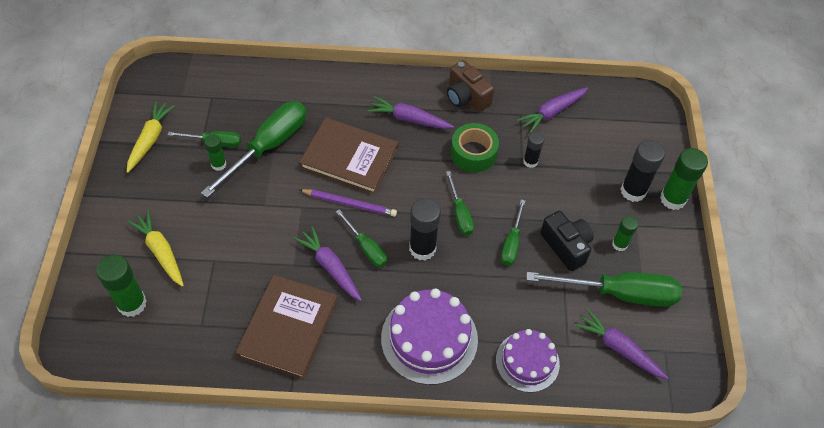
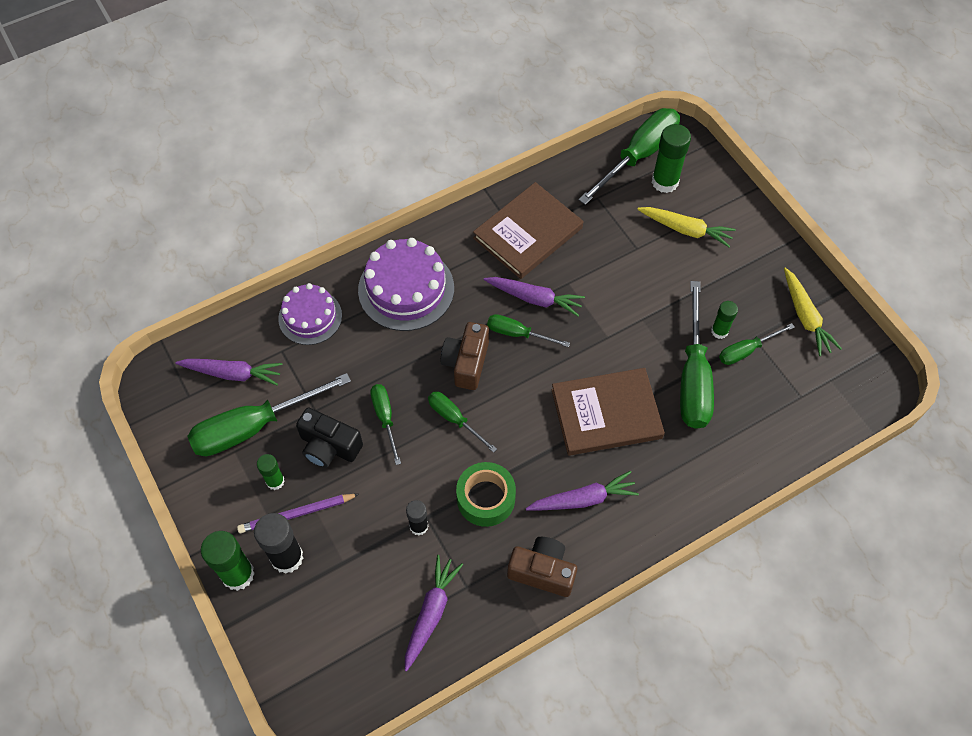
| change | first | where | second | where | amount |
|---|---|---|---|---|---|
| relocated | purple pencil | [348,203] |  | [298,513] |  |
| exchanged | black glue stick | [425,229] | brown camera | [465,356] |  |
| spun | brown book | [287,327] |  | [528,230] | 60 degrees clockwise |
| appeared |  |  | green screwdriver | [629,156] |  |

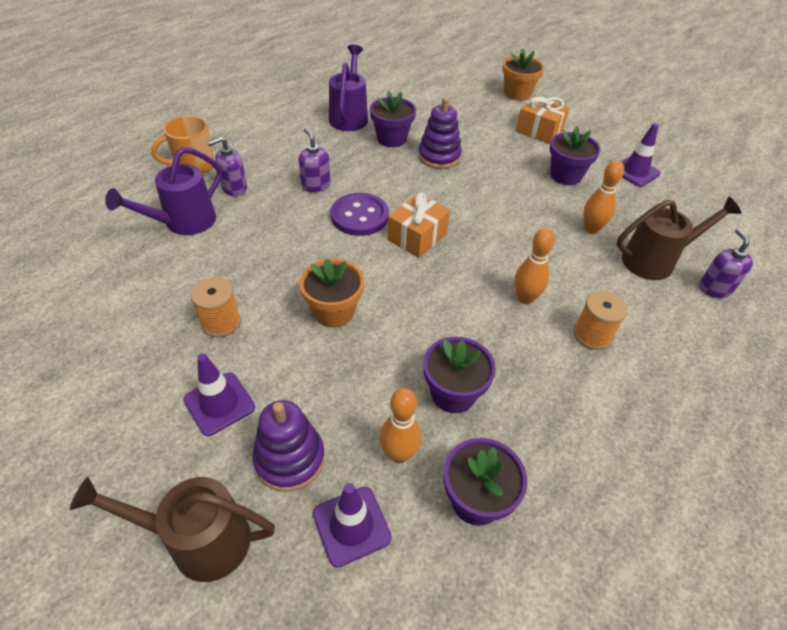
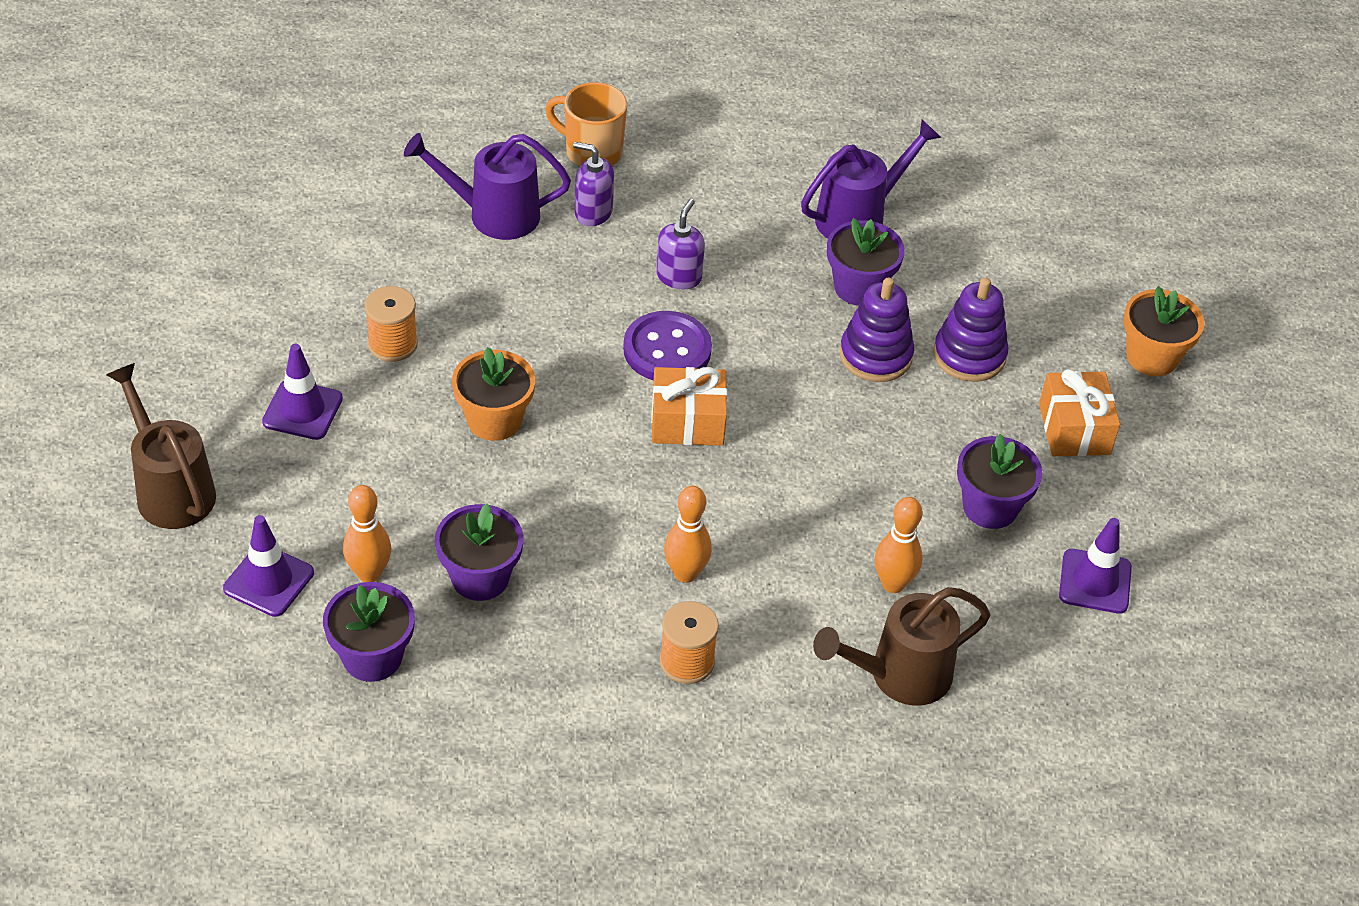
| change | first | where | second | where | amount |
|---|---|---|---|---|---|
| spun | brown watering can | [679,238] |  | [902,646] | 120 degrees clockwise |
| missing | purple soap dispenser | [726,263] |  |  |  |
| relocated | purple stacking toy | [288,446] |  | [970,329] |  |

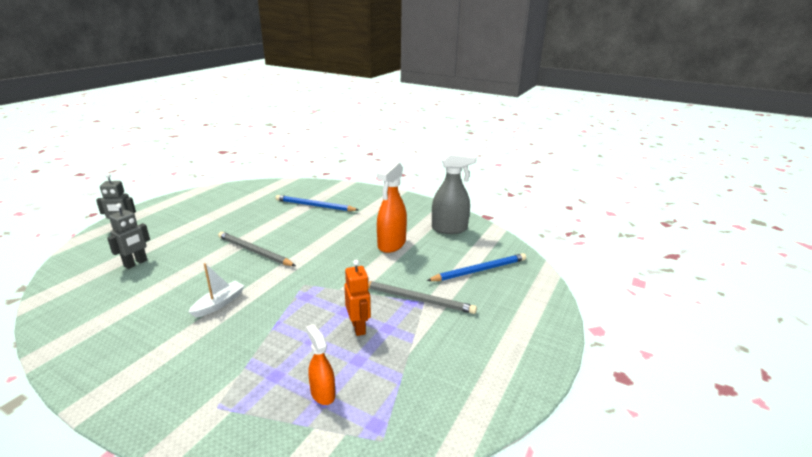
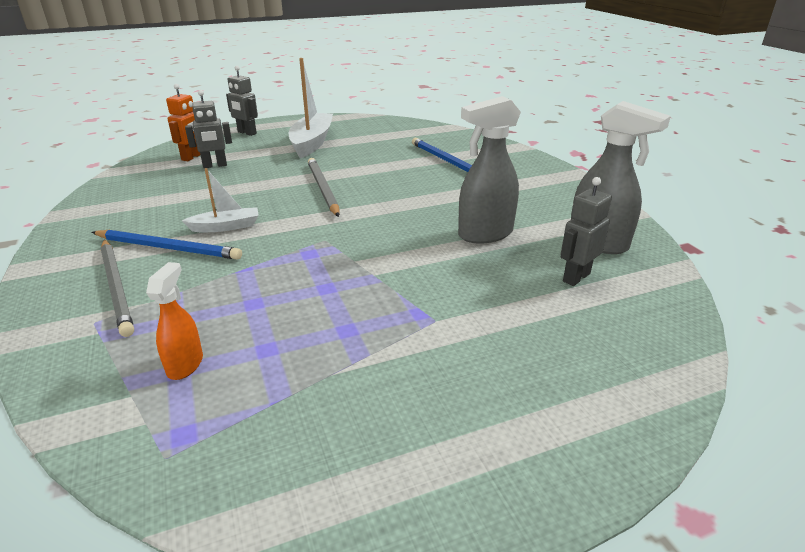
| change | first | where | second | where | amount |
|---|---|---|---|---|---|
| colour | orange spray bottle | [392,207] | grey spray bottle | [489,170] |  |
| relocated | blue pencil | [476,267] |  | [167,245] |  |
| relocated | orange robot | [357,298] |  | [183,122] |  |
| relocated | grey pencil | [422,297] |  | [117,288] |  |
| appeared |  |  | white boat | [311,108] |  |
| appeared |  |  | grey robot | [586,231] |  |

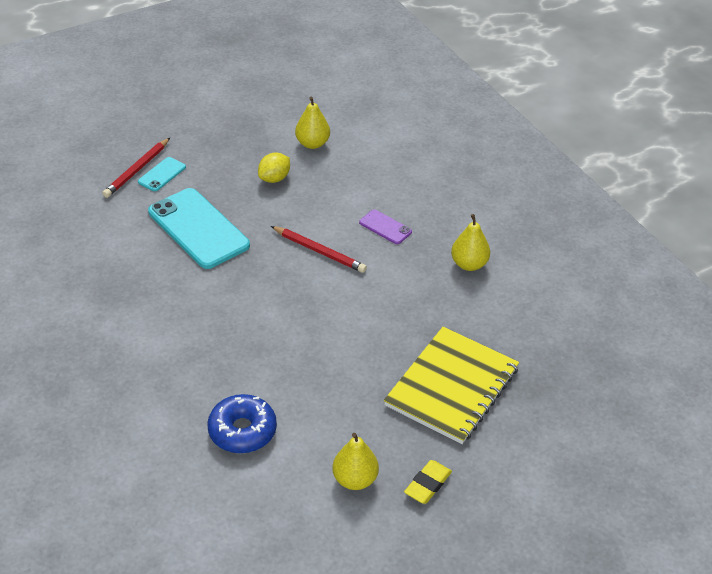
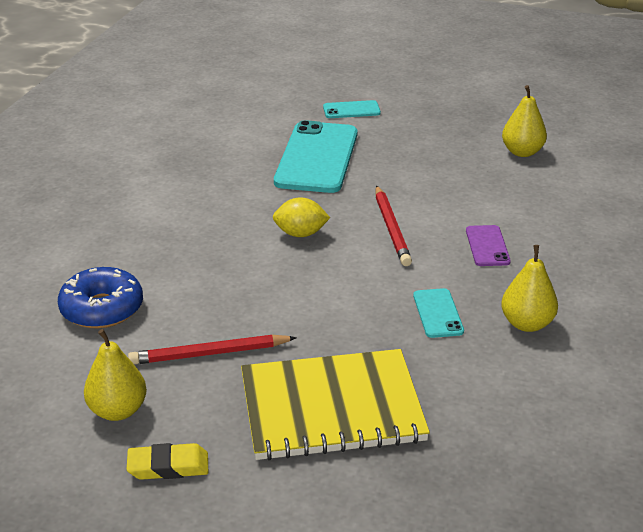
| change | first | where | second | where | amount |
|---|---|---|---|---|---|
| relocated | red pencil | [136,168] |  | [212,350] |  |
| relocated | yellow lemon | [274,168] |  | [301,217] |  |
| appeared |  |  | turquoise phone | [438,313] |  |

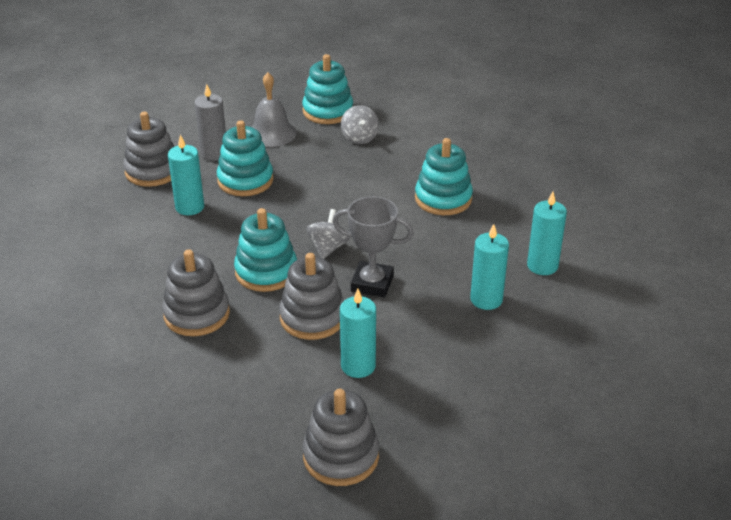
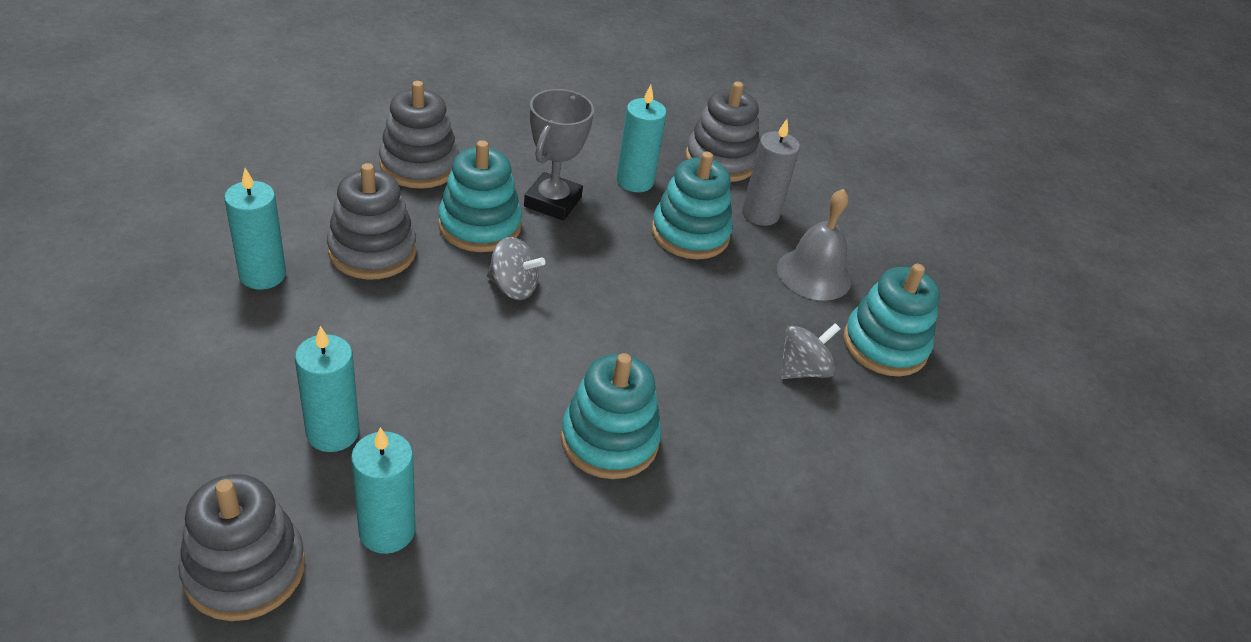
| change | first | where | second | where | amount |
|---|---|---|---|---|---|
| spun | grey spinning top | [360,124] |  | [810,351] | 150 degrees clockwise |
| relocated | grey trophy | [373,246] |  | [559,155] |  |
| relocated | grey stacking toy | [341,437] |  | [241,547] |  |

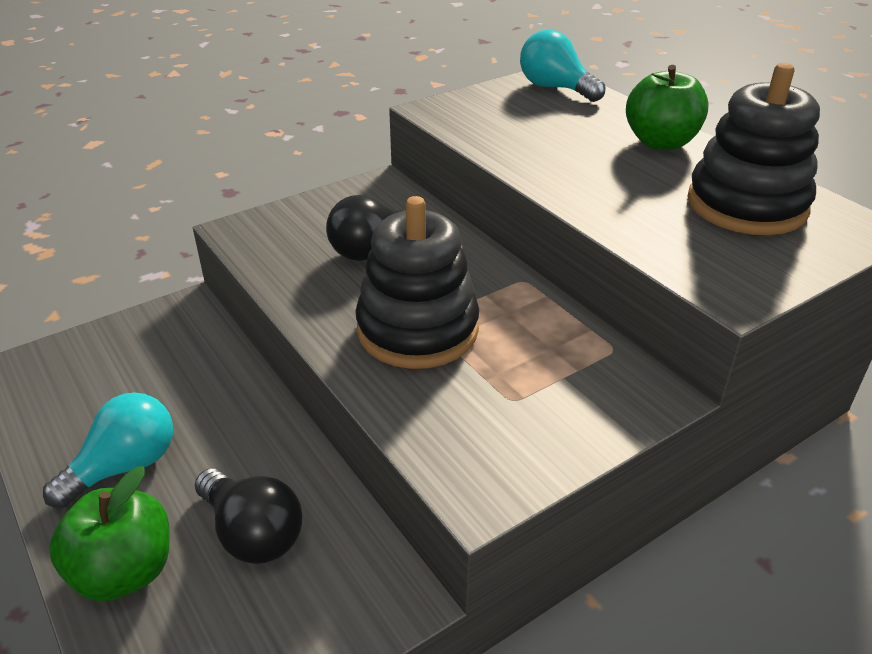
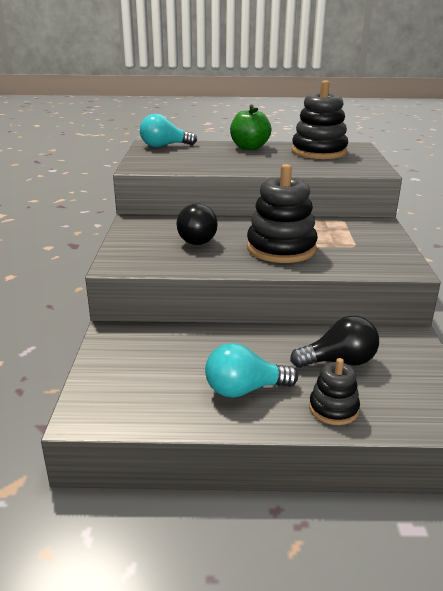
| change | first | where | second | where | amount |
|---|---|---|---|---|---|
| spun | turquoise light bulb | [108,450] |  | [251,370] | 90 degrees counterclockwise |
| exchanged | green apple | [109,533] | black stacking toy | [334,391] |  |

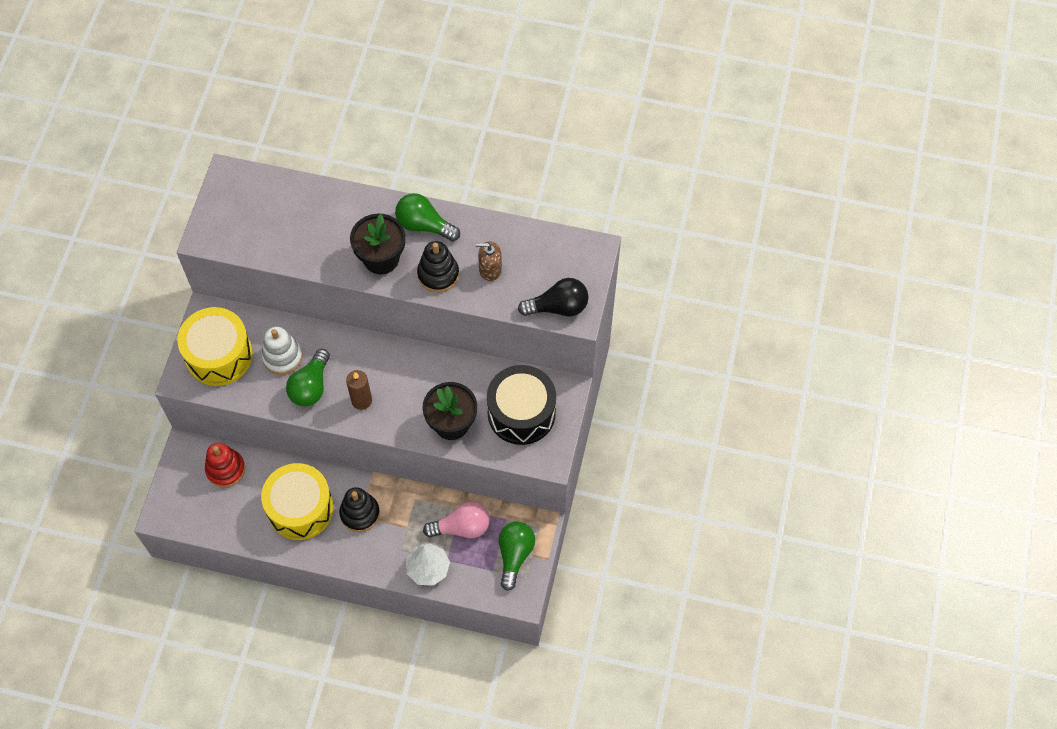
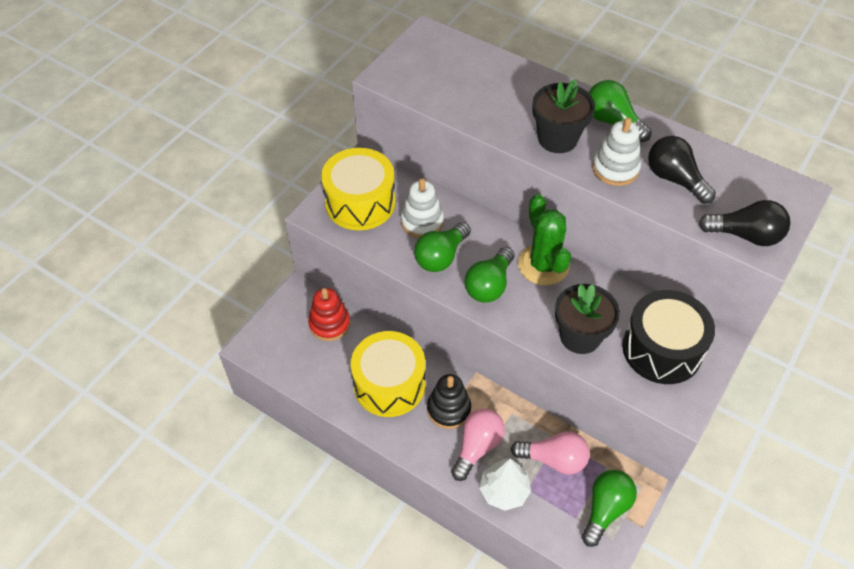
| change | first | where | second | where | amount |
|---|---|---|---|---|---|
| colour | black stacking toy | [438,267] | white stacking toy | [616,151] |  |
| exchanged | brown soap dispenser | [489,261] | black light bulb | [682,170] |  |
| exchanged | brown candle | [359,390] | green light bulb | [489,274] |  |
| appeared |  |  | green cactus | [544,239] |  |
| appeared |  |  | pink light bulb | [478,444] |  |

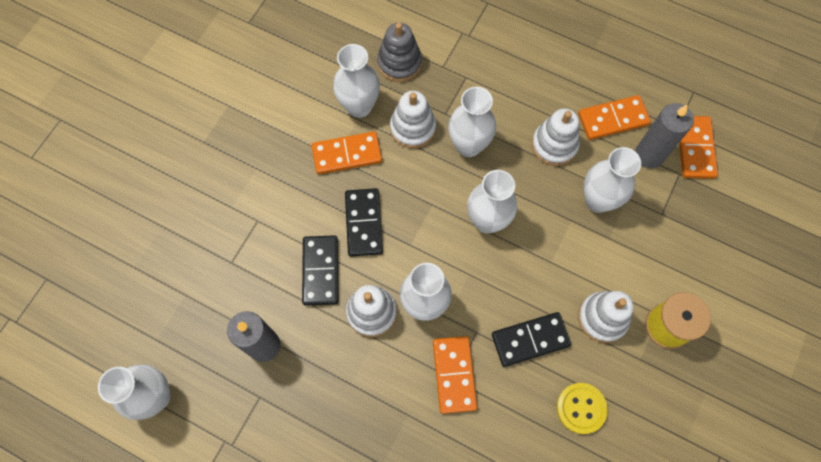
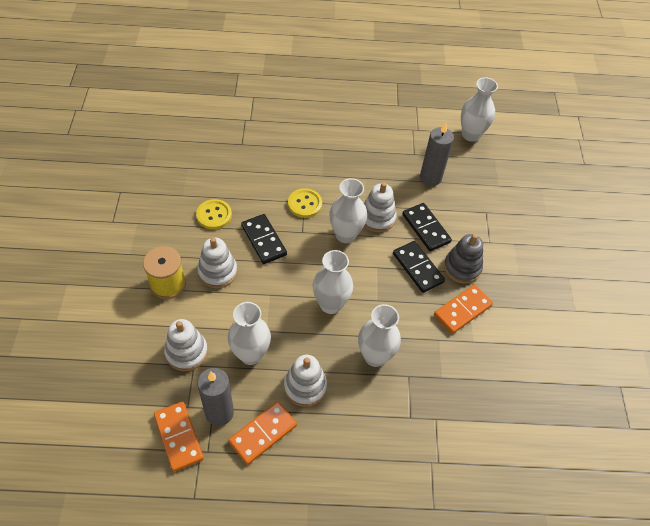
| change | first | where | second | where | amount |
|---|---|---|---|---|---|
| relocated | grey stacking toy | [399,52] |  | [463,259] |  |
| missing | white vase | [356,81] |  |  |  |
| relocated | white stacking toy | [413,120] |  | [186,345] |  |
| spun | black domino | [531,339] |  | [264,239] | 75 degrees counterclockwise |
| exchanged | orange domino | [455,375] | yellow button | [305,203] |  |

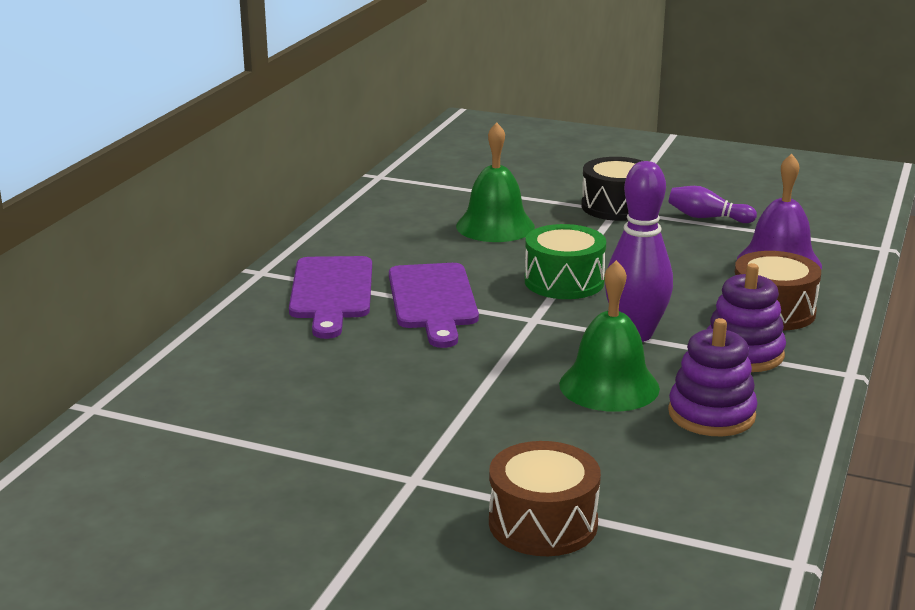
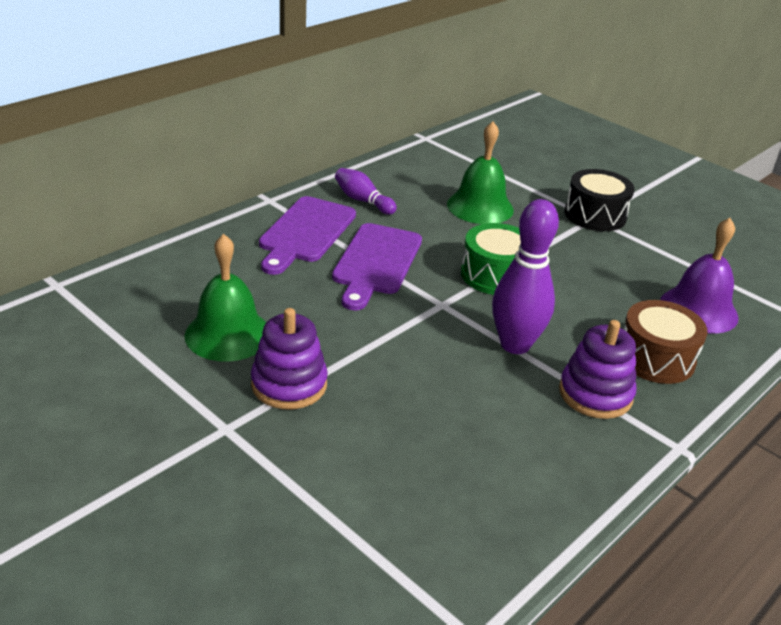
| change | first | where | second | where | amount |
|---|---|---|---|---|---|
| relocated | purple bowling pin | [712,204] |  | [366,191] |  |
| relocated | green bell | [609,336] |  | [225,298] |  |
| relocated | purple stacking toy | [713,377] |  | [289,358] |  |
| missing | brown drum | [545,498] |  |  |  |

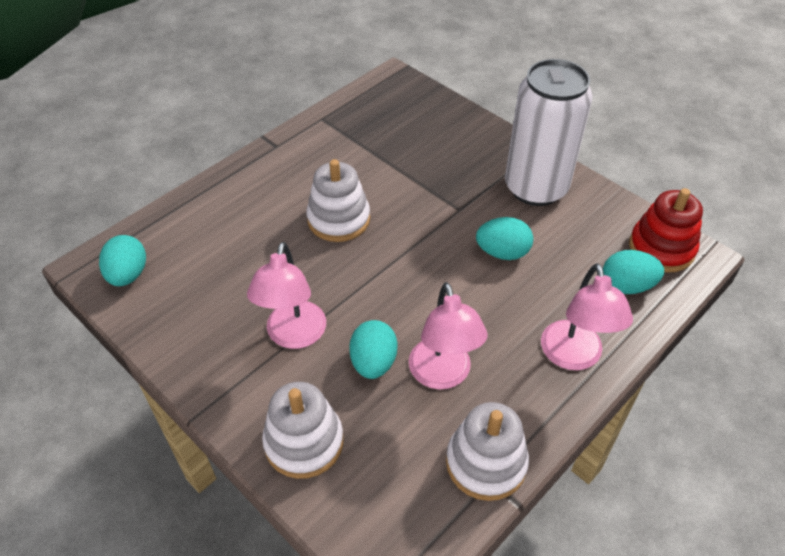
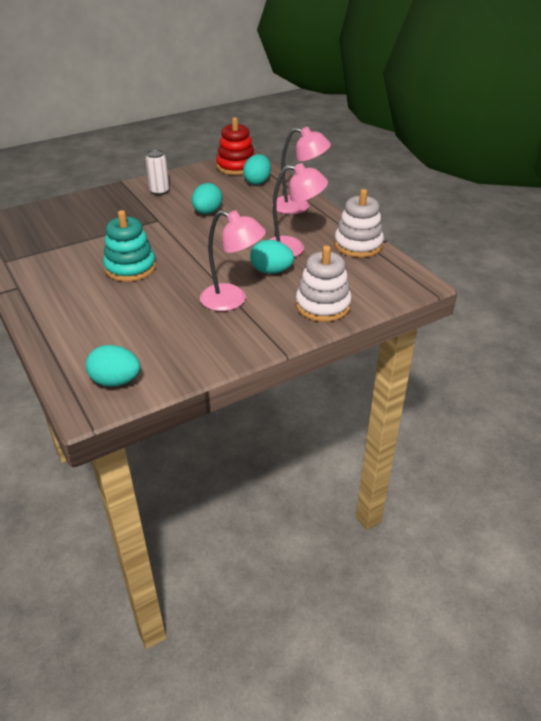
| change | first | where | second | where | amount |
|---|---|---|---|---|---|
| size | white can | [549,132] |  | [157,172] | x0.43 |
| colour | white stacking toy | [338,200] | turquoise stacking toy | [129,246] |  |

